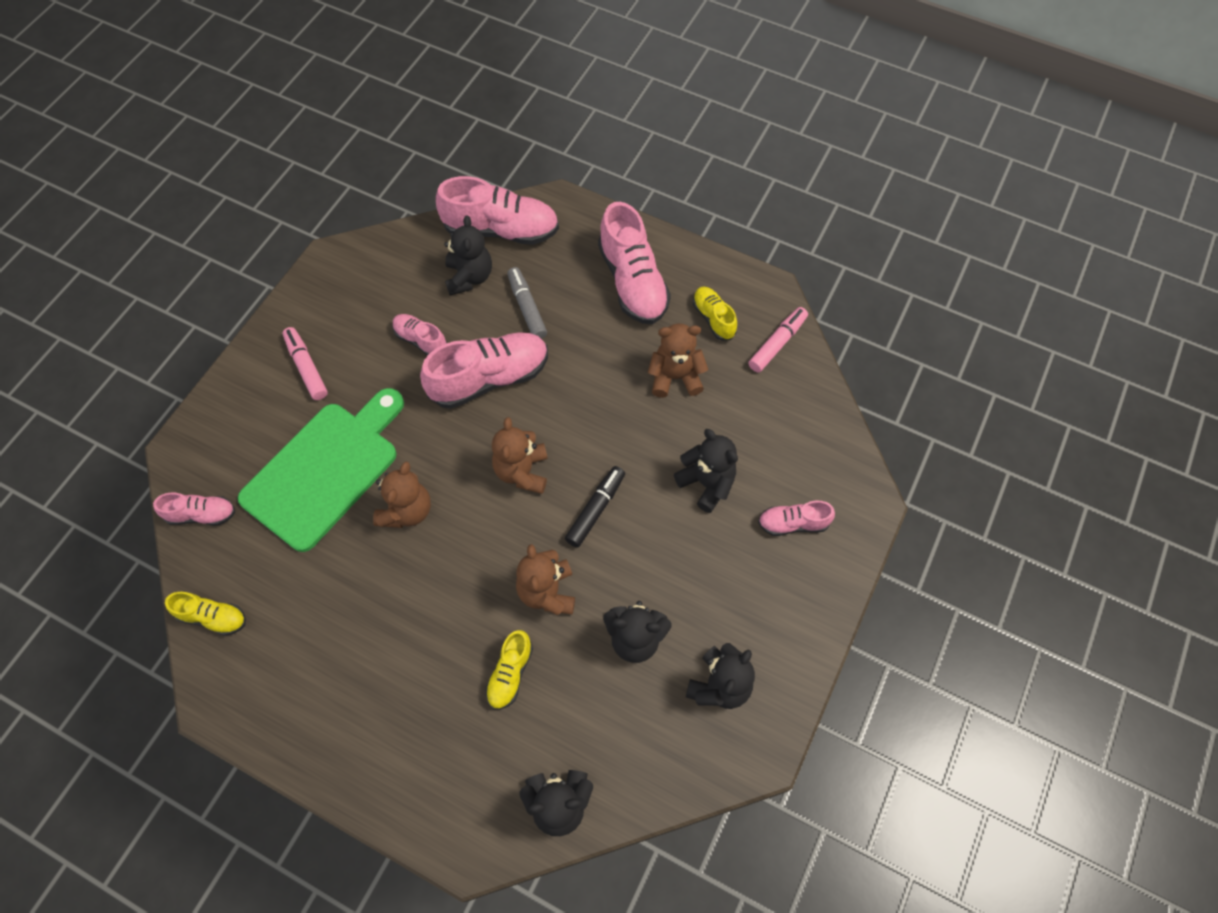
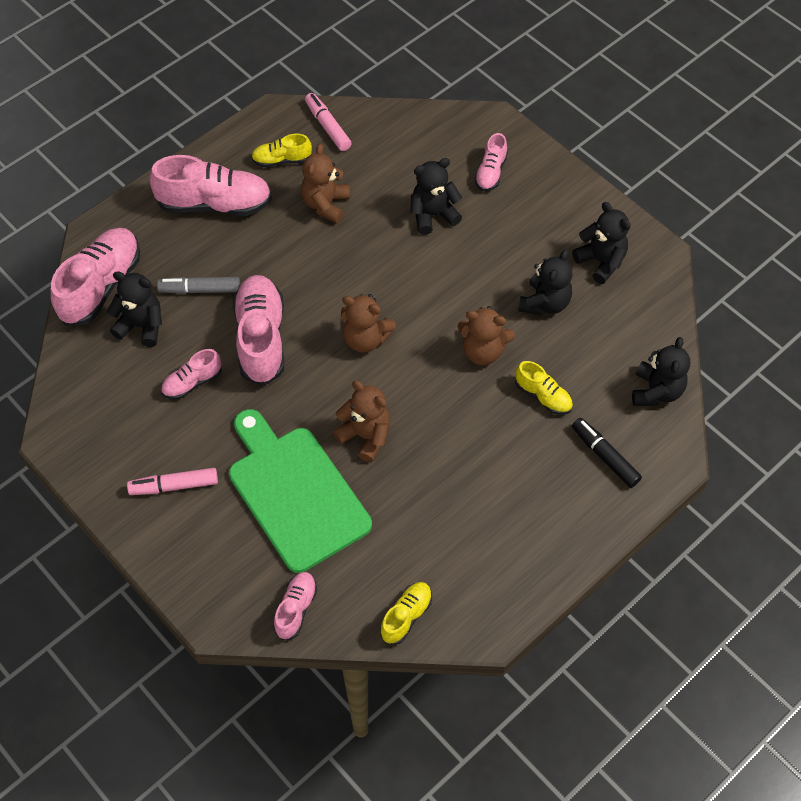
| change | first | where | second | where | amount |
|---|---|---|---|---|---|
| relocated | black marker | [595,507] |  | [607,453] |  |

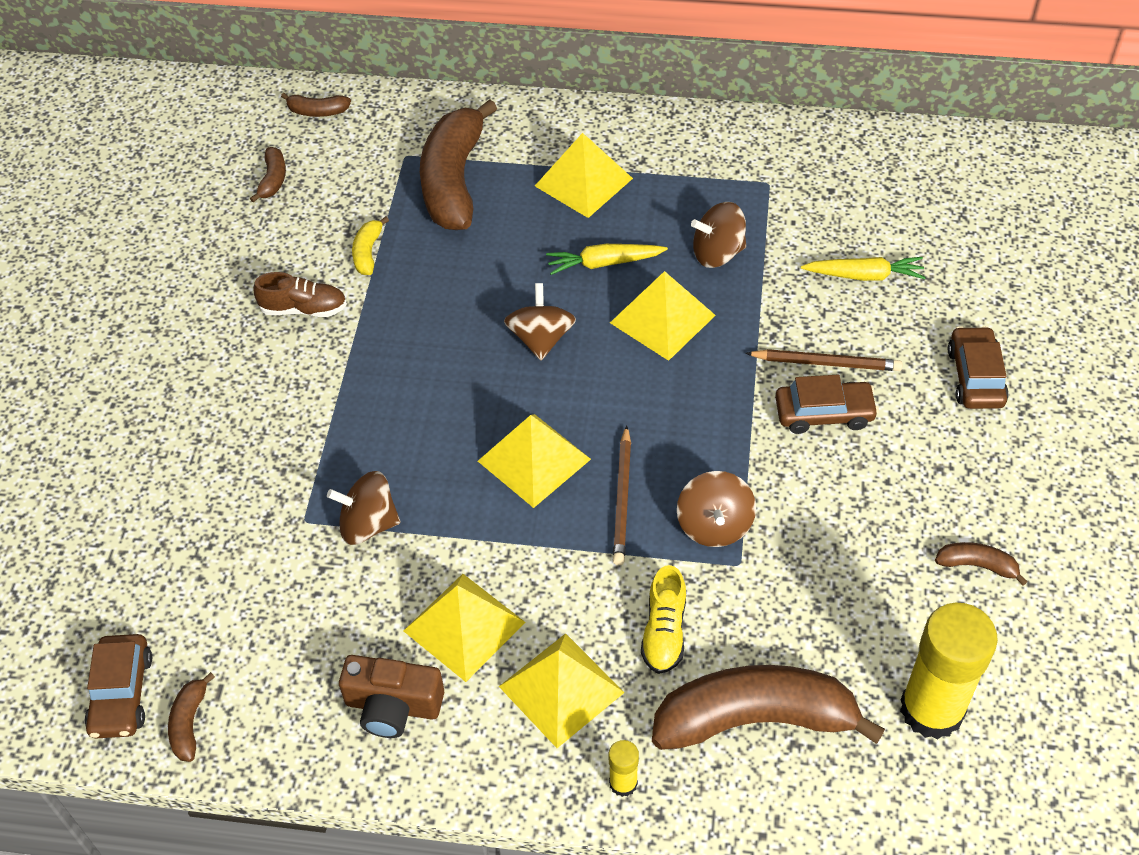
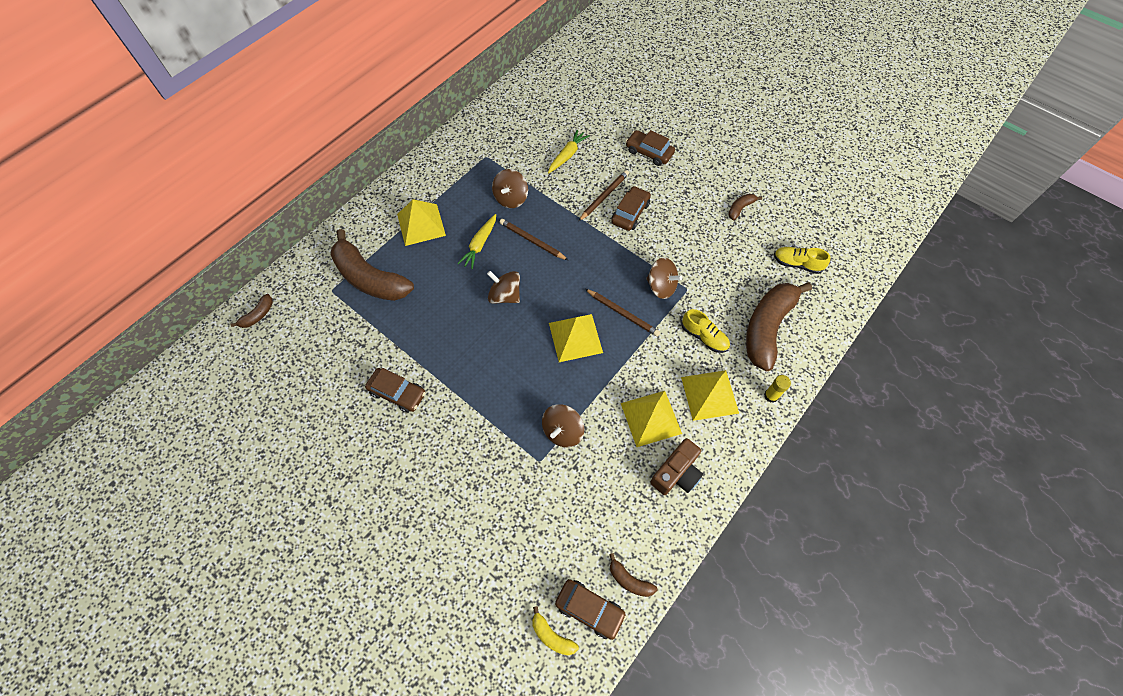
| change | first | where | second | where | amount |
|---|---|---|---|---|---|
| missing | brown banana | [268,174] |  |  |  |
| relocated | yellow banana | [370,245] |  | [555,630] |  |
| exchanged | yellow pyramid | [663,316] | brown pencil | [534,239] |  |
| exchanged | brown shoe | [300,294] | brown car | [395,390] |  |
| exchanged | yellow glue stick | [949,671] | yellow shoe | [802,260] |  |

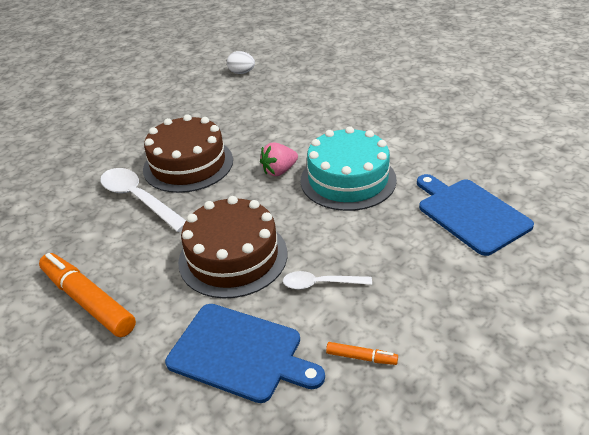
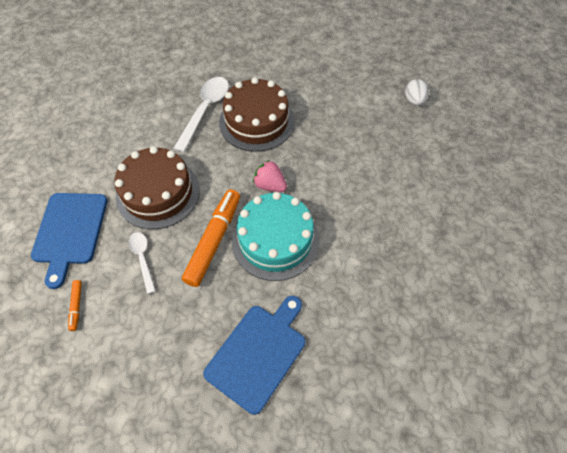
| change | first | where | second | where | amount |
|---|---|---|---|---|---|
| relocated | orange marker | [87,295] |  | [211,238] |  |

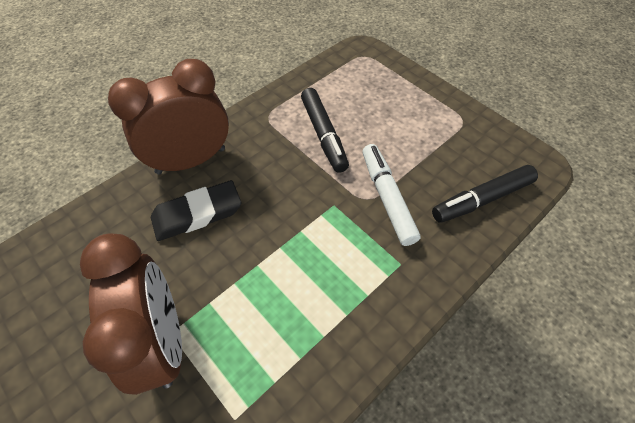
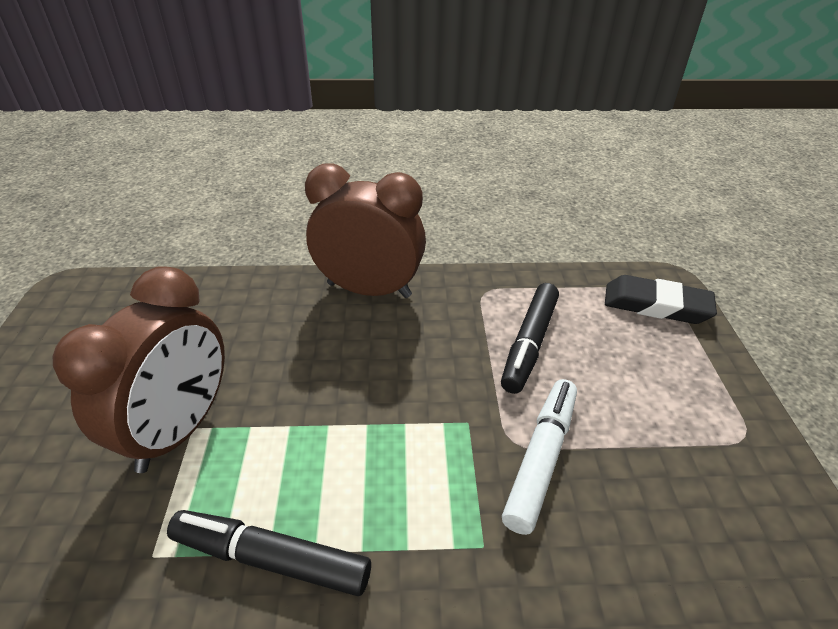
| change | first | where | second | where | amount |
|---|---|---|---|---|---|
| relocated | black marker | [485,193] |  | [269,553] |  |
| relocated | black eraser | [196,210] |  | [661,299] |  |

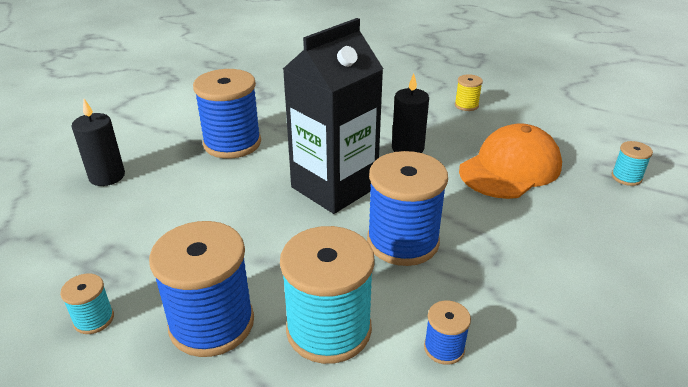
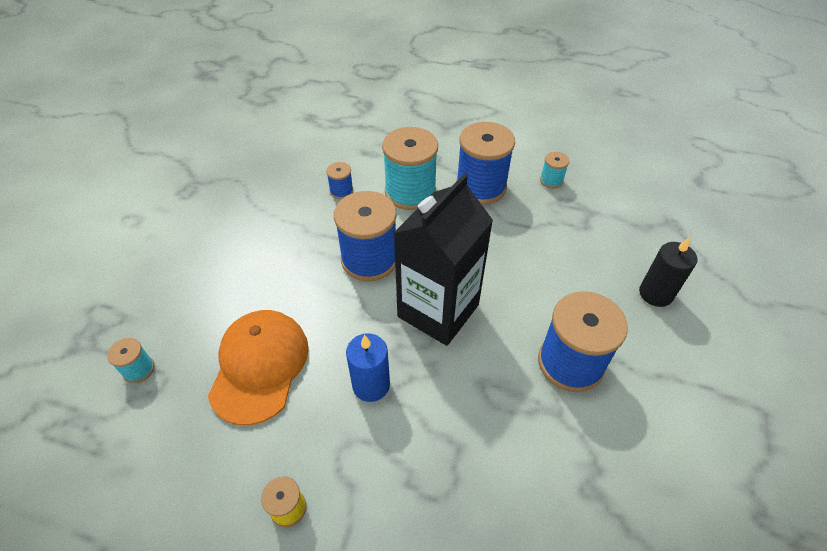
| change | first | where | second | where | amount |
|---|---|---|---|---|---|
| colour | black candle | [410,113] | blue candle | [368,367] |  |
| spun | orange cap | [510,161] |  | [258,367] | 150 degrees clockwise |

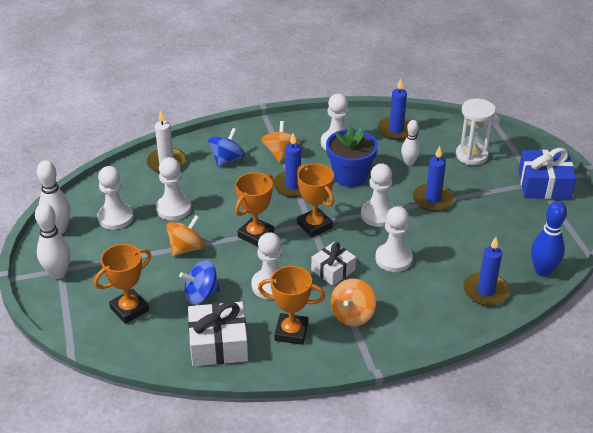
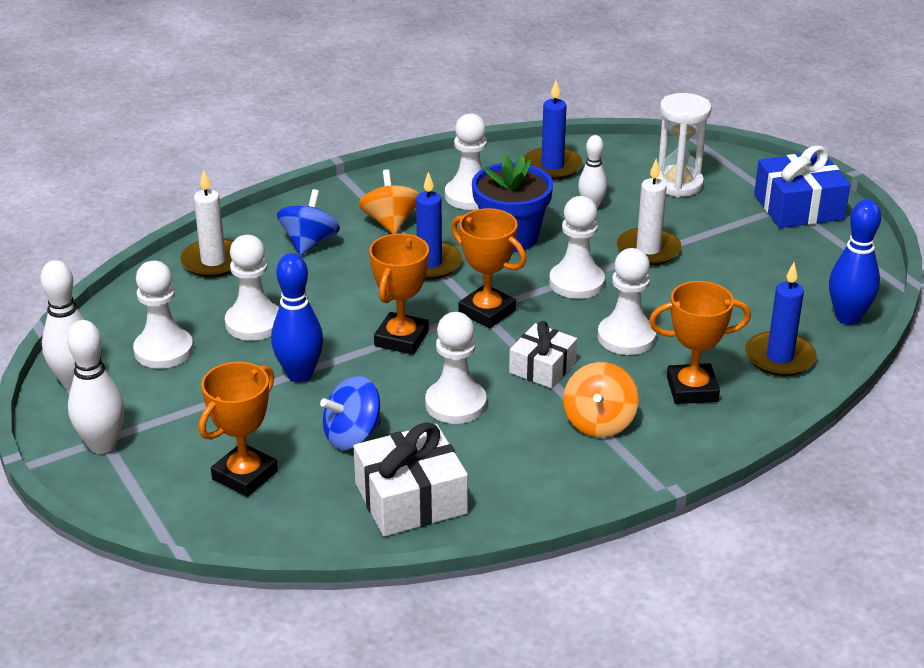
| change | first | where | second | where | amount |
|---|---|---|---|---|---|
| colour | blue candle | [433,178] | white candle | [649,212] |  |
| exchanged | orange spinning top | [185,235] | blue bowling pin | [297,318] |  |
| relocated | orange trophy | [291,305] |  | [700,342] |  |

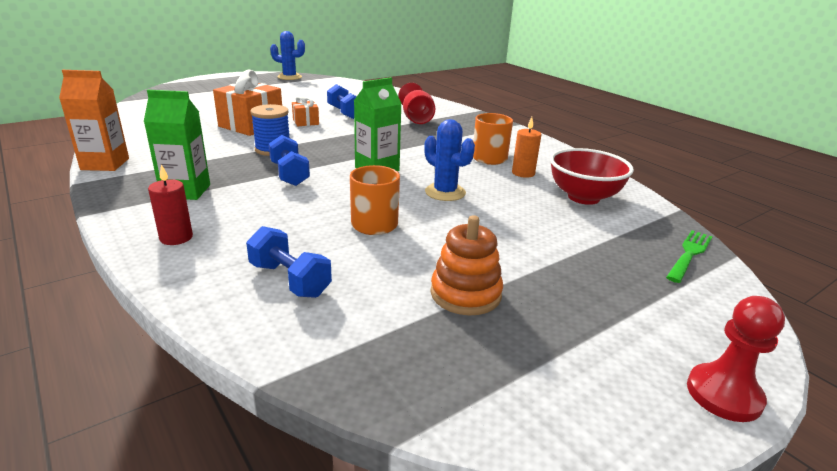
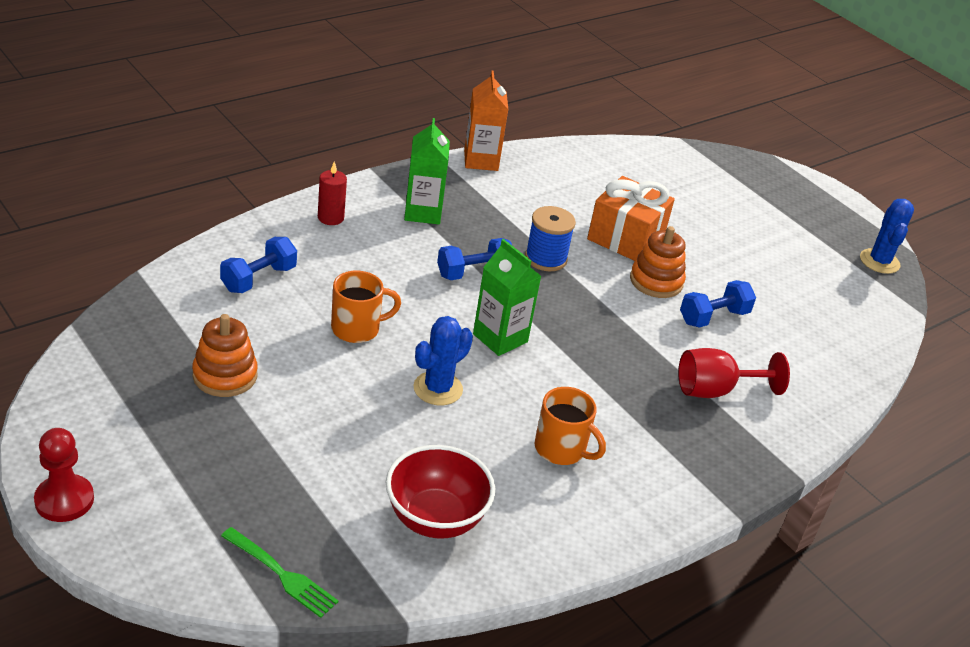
| change | first | where | second | where | amount |
|---|---|---|---|---|---|
| exchanged | orange gift | [305,111] | orange stacking toy | [658,262] |  |
| missing | orange candle | [526,147] |  |  |  |

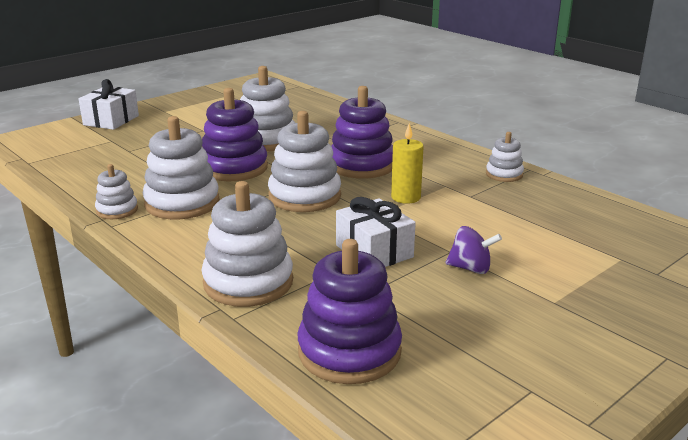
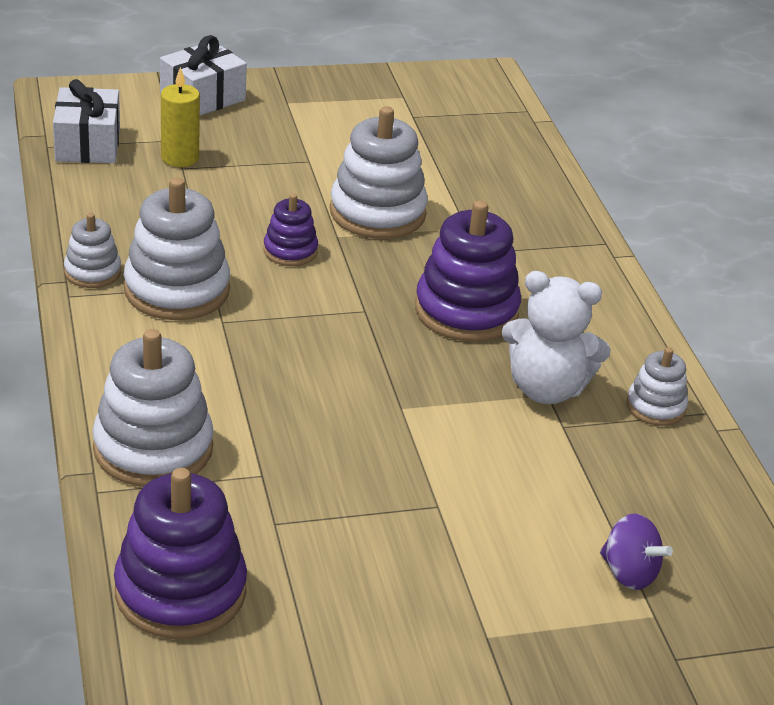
| change | first | where | second | where | amount |
|---|---|---|---|---|---|
| size | purple stacking toy | [235,134] |  | [290,229] | x0.54 |
| missing | white stacking toy | [304,161] |  |  |  |
| relocated | yellow candle | [407,163] |  | [180,117] |  |
| relocated | white gift | [376,232] |  | [86,121] |  |
| relocated | purple spinning top | [474,250] |  | [636,551] |  |
| appeared |  |  | white teddy bear | [556,337] |  |

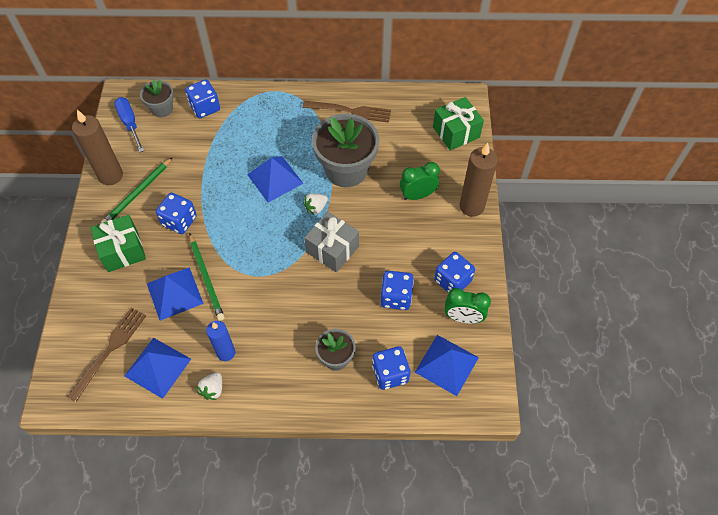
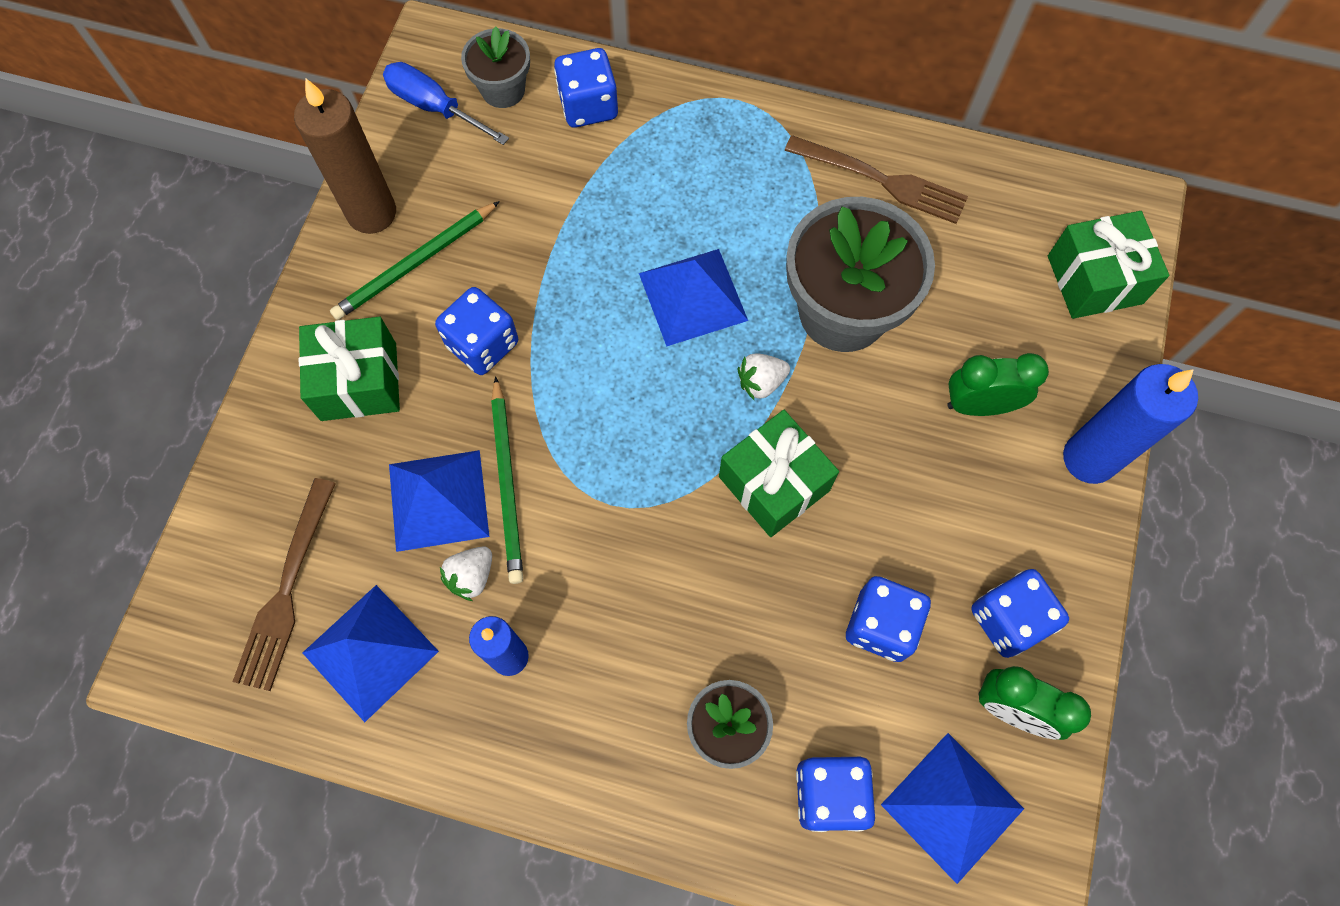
| change | first | where | second | where | amount |
|---|---|---|---|---|---|
| spun | blue screwdriver | [129,124] |  | [446,103] | 45 degrees counterclockwise |
| colour | brown candle | [479,180] | blue candle | [1130,424] |  |
| colour | grey gift | [331,242] | green gift | [779,473] |  |
| spun | brown fork | [106,354] |  | [284,584] | 150 degrees clockwise |
| relocated | white strawberry | [209,386] |  | [466,573] |  |

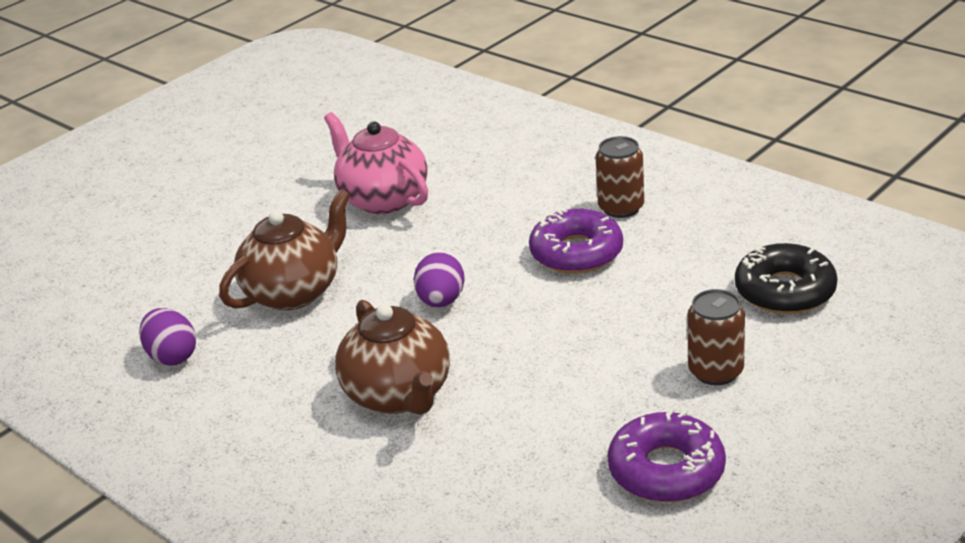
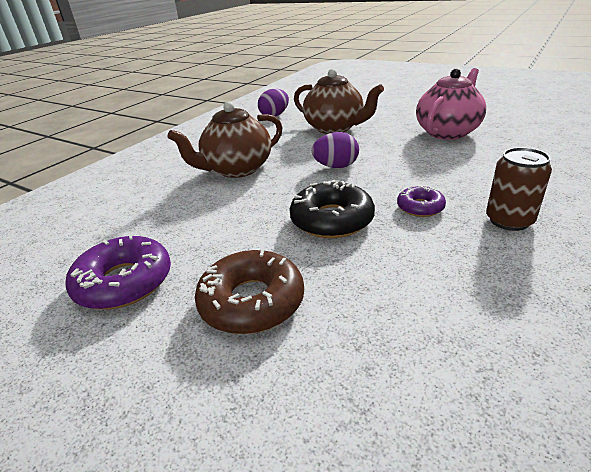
| change | first | where | second | where | amount |
|---|---|---|---|---|---|
| size | purple donut | [576,241] |  | [421,201] | x0.57 |
| relocated | black donut | [786,278] |  | [332,209] |  |
| exchanged | brown can | [716,337] | brown donut | [249,291] |  |

